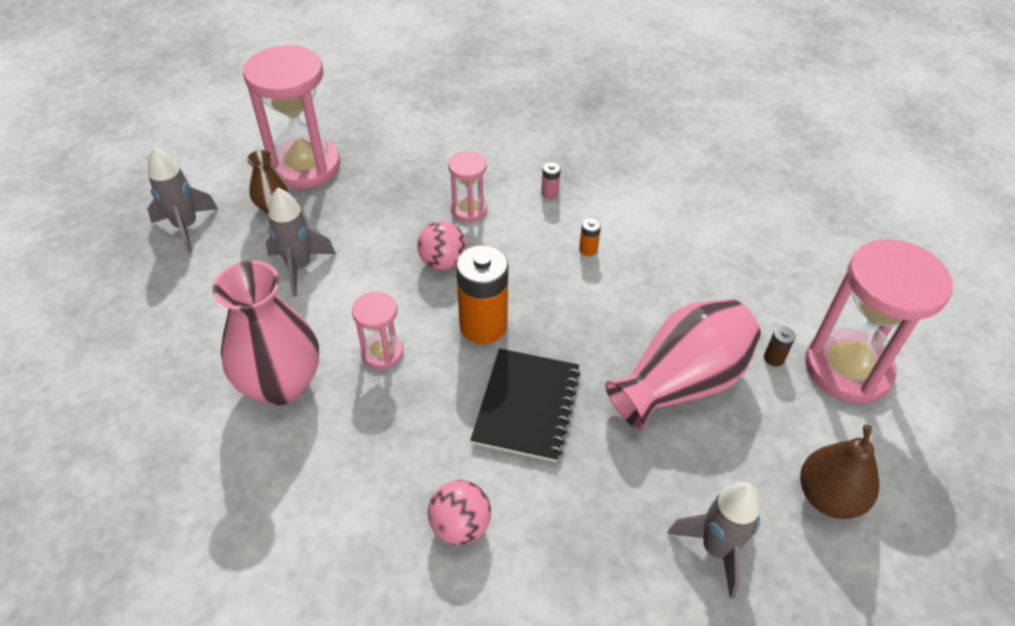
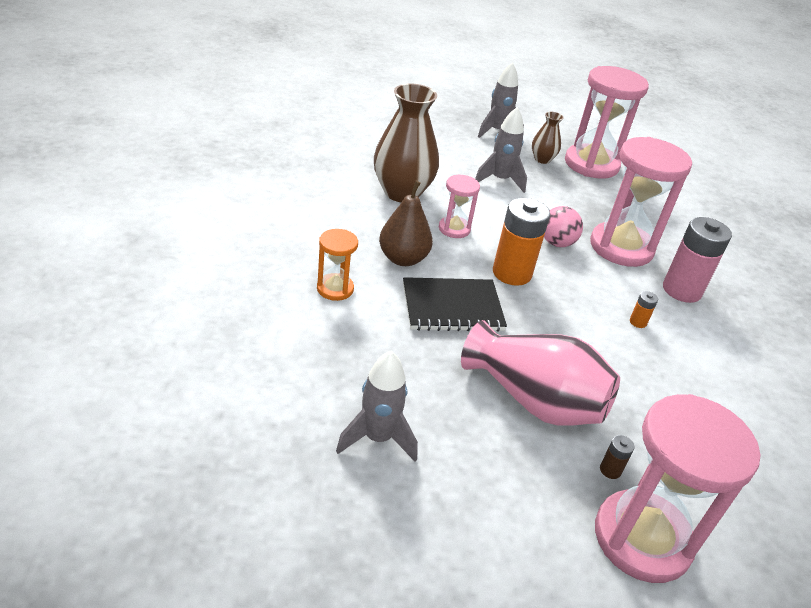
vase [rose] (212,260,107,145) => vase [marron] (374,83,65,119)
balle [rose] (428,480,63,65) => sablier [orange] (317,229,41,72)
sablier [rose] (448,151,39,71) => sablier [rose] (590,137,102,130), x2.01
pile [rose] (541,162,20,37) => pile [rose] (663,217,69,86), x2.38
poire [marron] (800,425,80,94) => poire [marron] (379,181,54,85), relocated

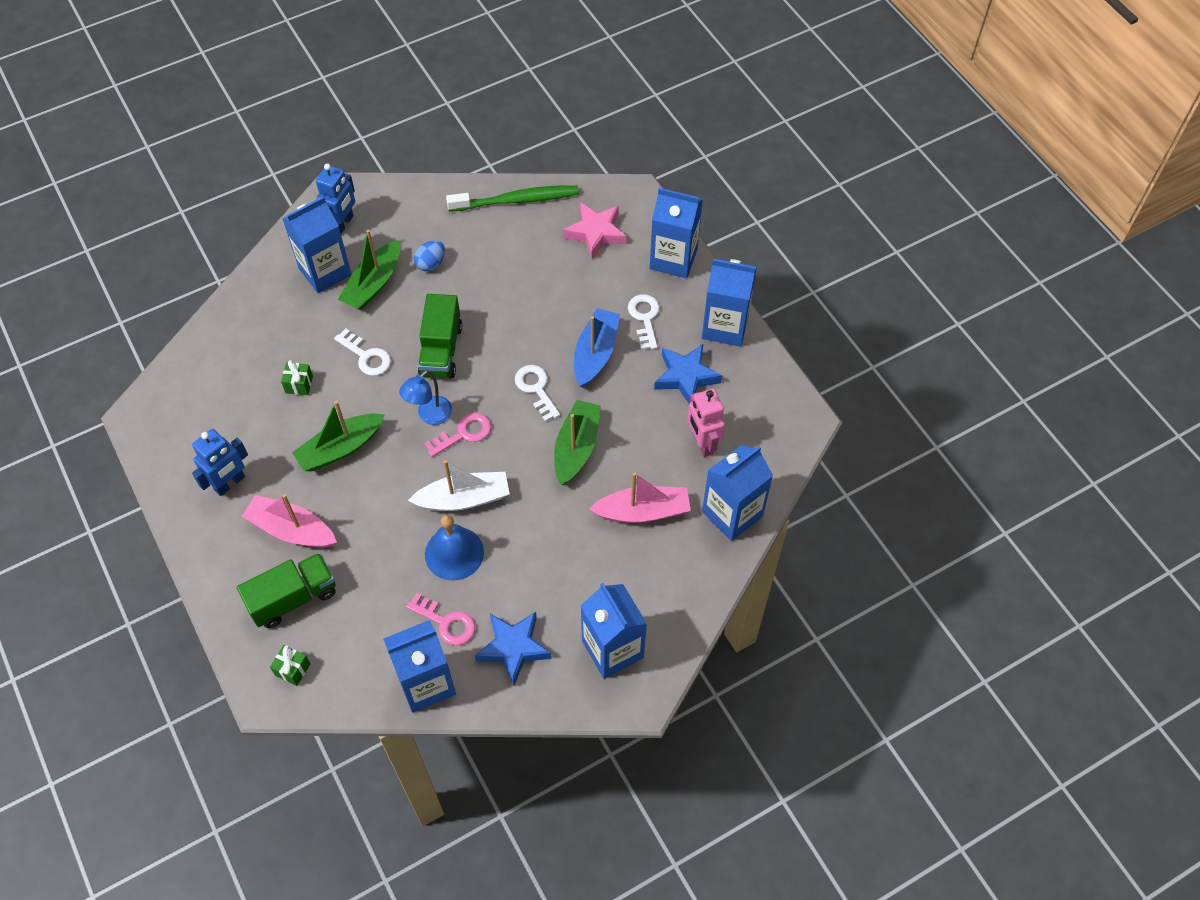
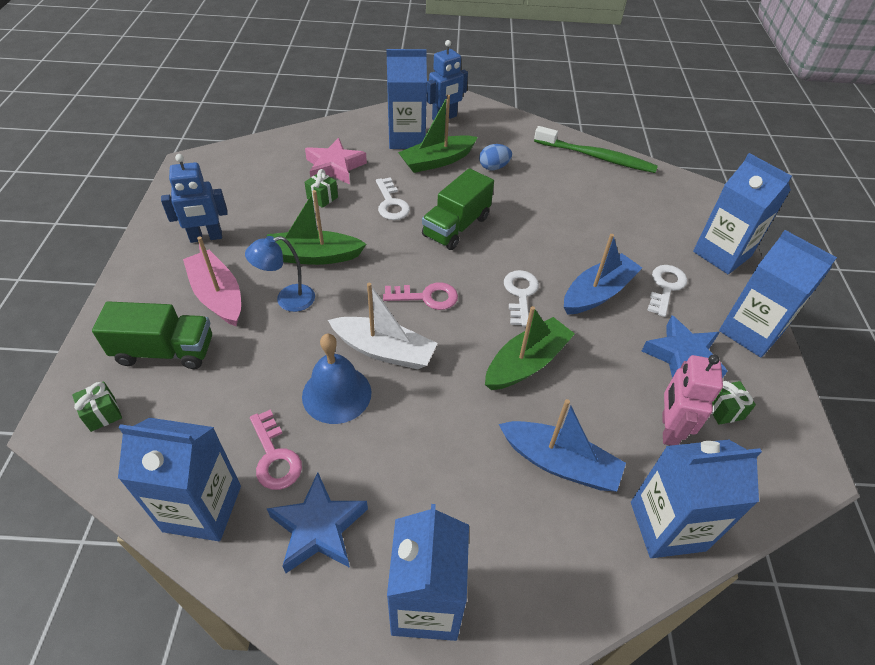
lampe [bleu] (399,370,53,55) => lampe [bleu] (245,236,70,76), relocated
étoile [rose] (563,202,63,57) => étoile [rose] (305,138,62,47), relocated
bateau [rose] (589,472,102,51) => bateau [bleu] (499,399,127,93)
nothing => cadeau [vert] (712,381,44,44)

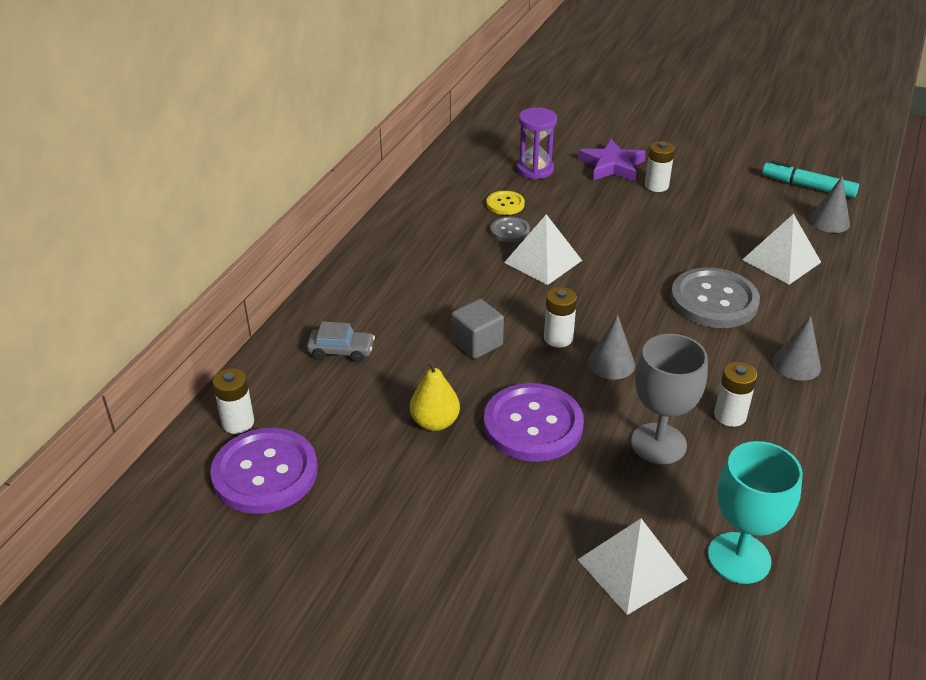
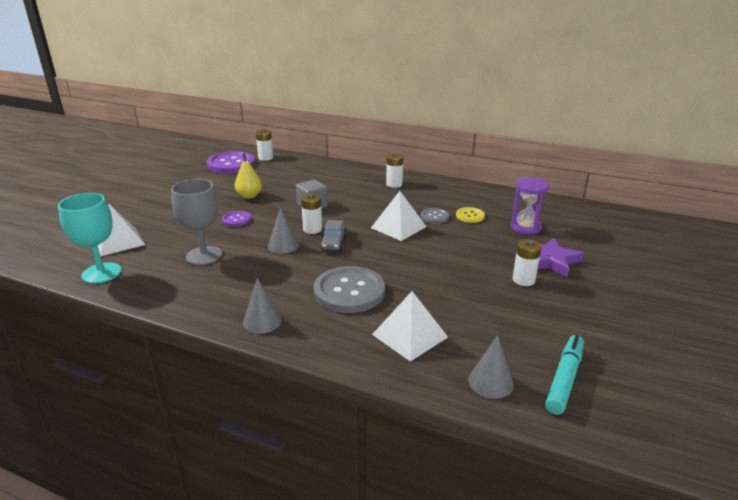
voiture [gris] (307,321,68,41) => voiture [gris] (320,220,27,30), relocated
bouton [violet] (484,383,100,79) => bouton [violet] (222,211,30,16), x0.50
pile [blanc] (714,362,43,65) => pile [blanc] (386,153,17,35), relocated

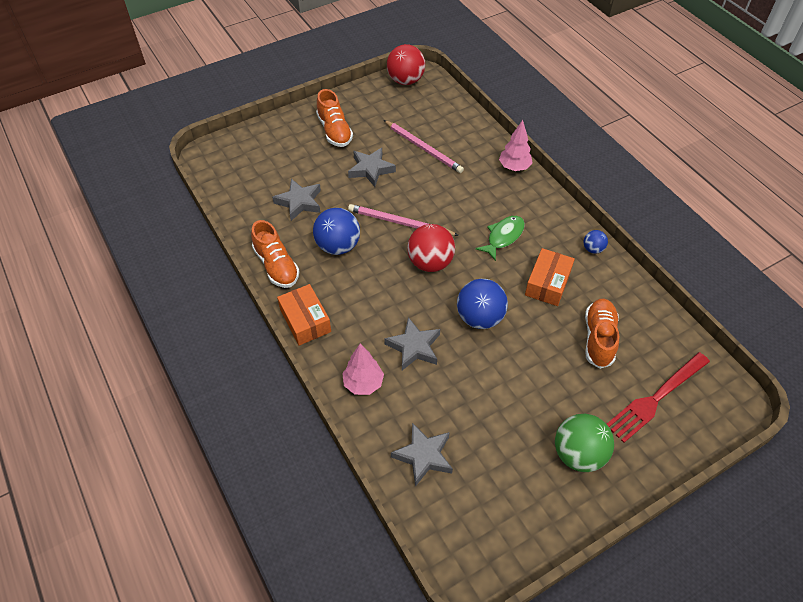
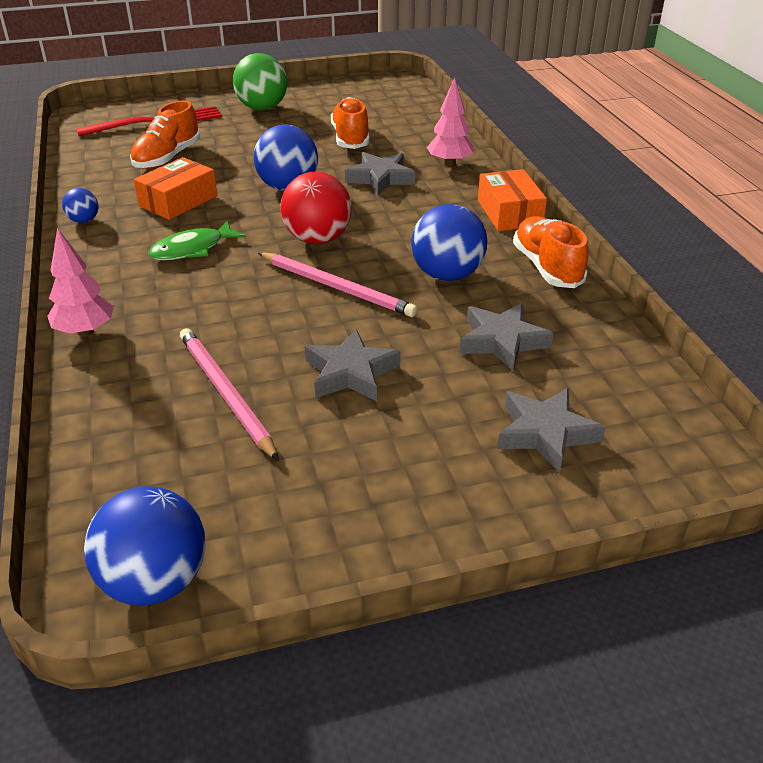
chaussure [orange] (316,89,37,58) => chaussure [orange] (331,97,38,52), relocated
balle [rouge] (387,44,38,41) => balle [bleu] (84,486,121,120)
étoile [gris] (391,423,62,64) => étoile [gris] (497,388,108,85), relocated

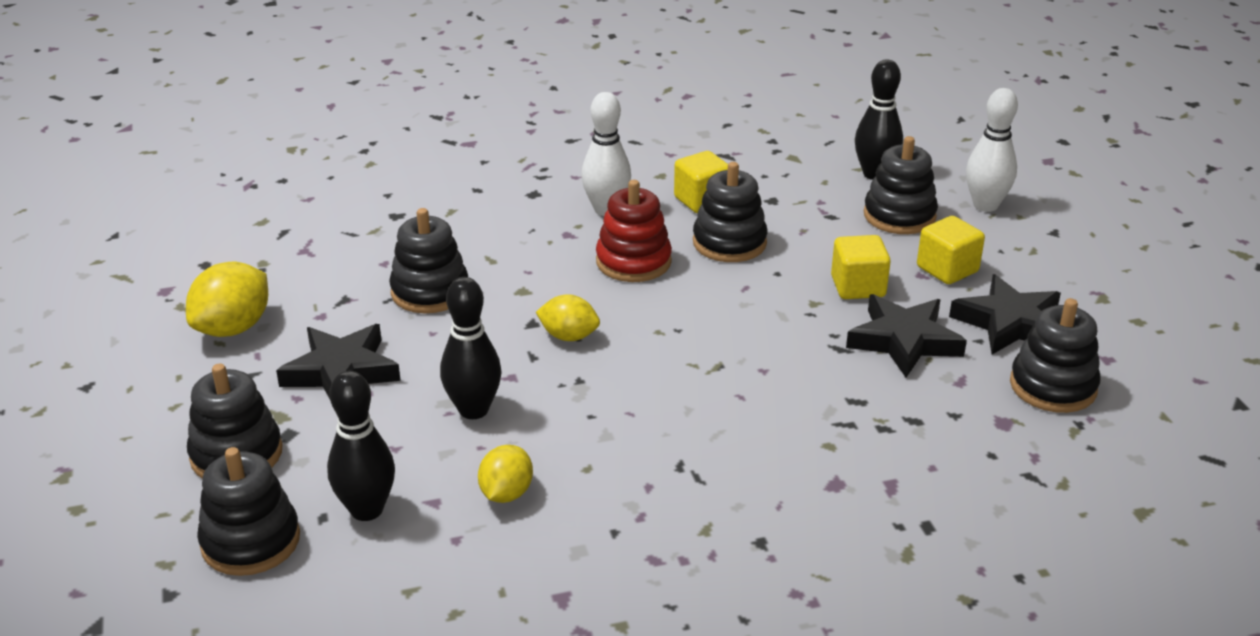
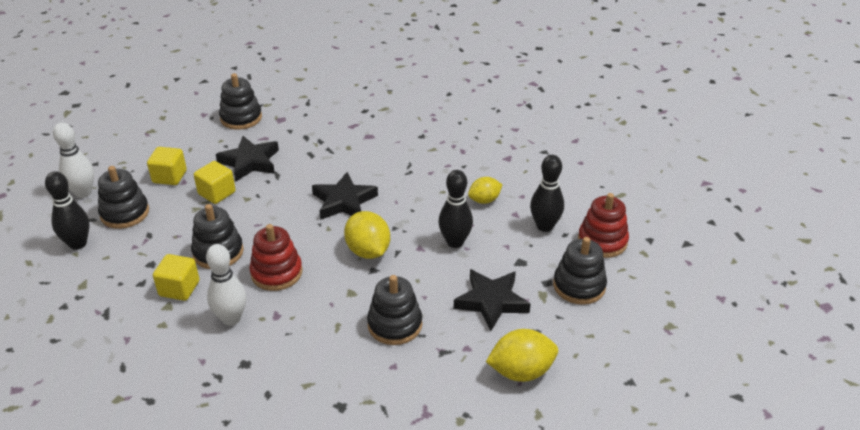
jouet à empiler [noir] (197,447,103,129) => jouet à empiler [rouge] (578,193,51,65)
citron [jaune] (536,294,64,47) => citron [jaune] (344,211,46,48), x1.56
étoile [noir] (949,274,112,80) => étoile [noir] (312,172,66,48), relocated

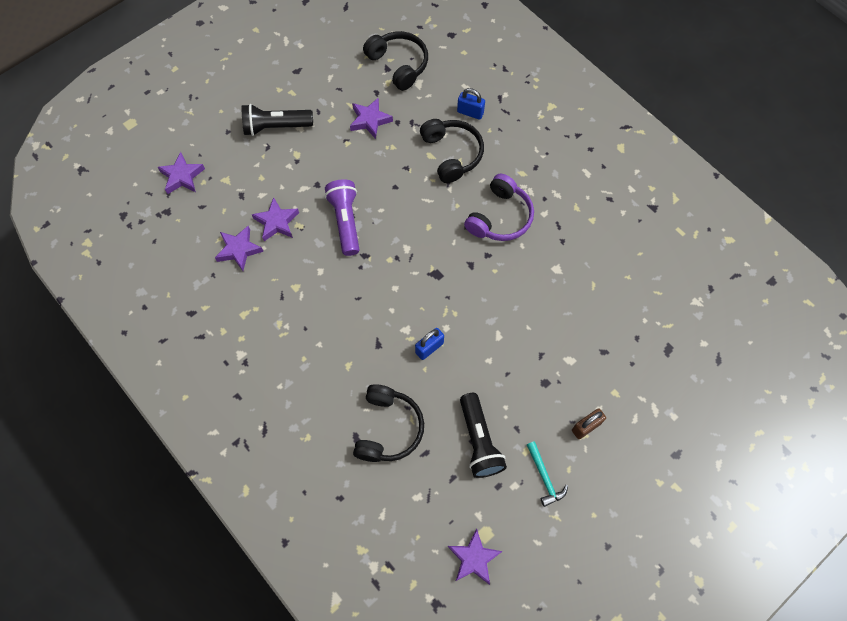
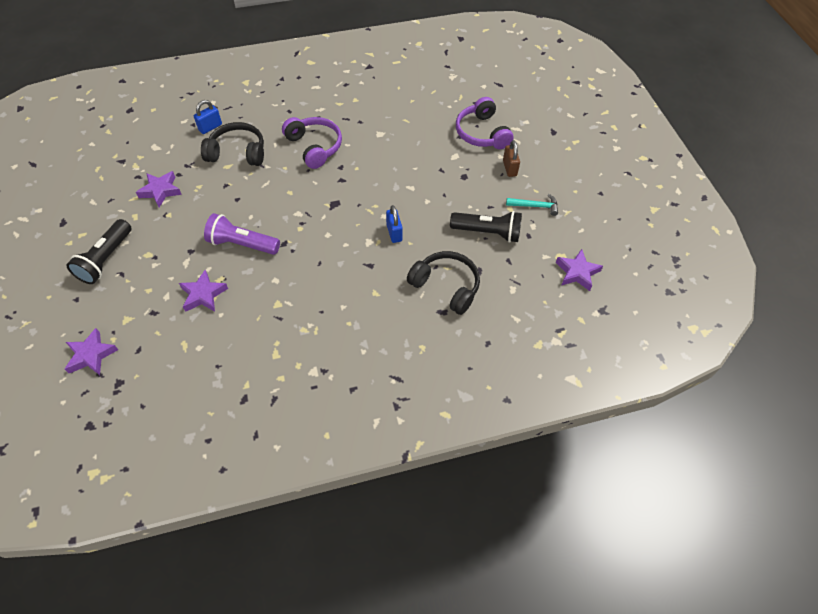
étoile [violet] (215,226,49,45) => nothing
casque audio [noir] (363,31,65,60) => nothing
nothing => casque audio [violet] (456,97,57,52)

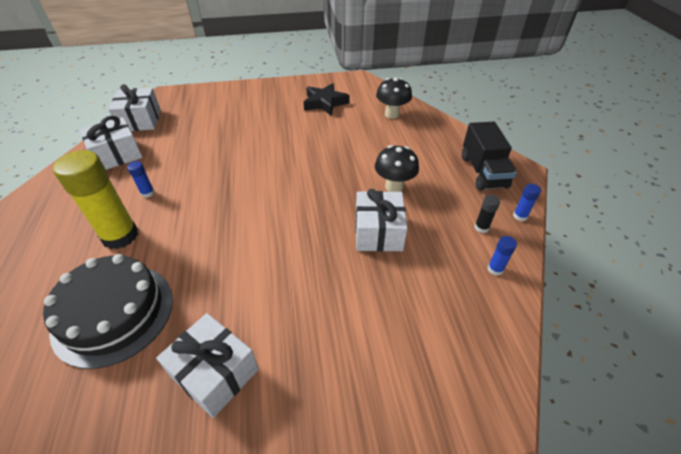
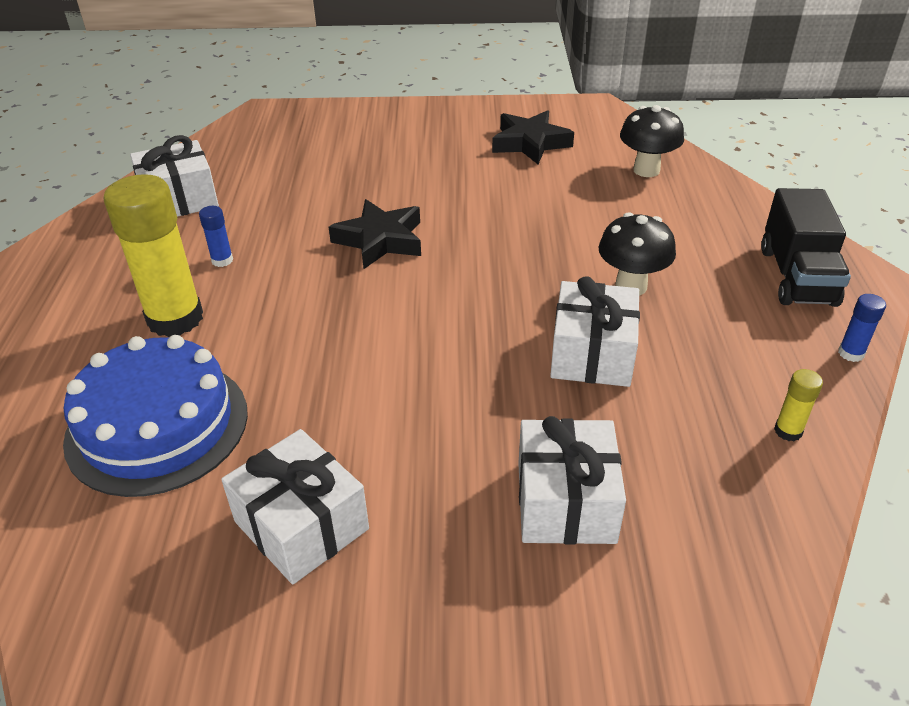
gâteau [noir] (43,254,130,115) => gâteau [bleu] (63,335,185,162)
cadeau [blanc] (108,84,53,47) => cadeau [blanc] (518,416,108,128), relocated
bâton de colle [noir] (475,195,25,38) => nothing
bâton de colle [bleu] (488,236,29,40) => bâton de colle [jaune] (774,369,49,72)
nothing => étoile [noir] (329,199,92,70)

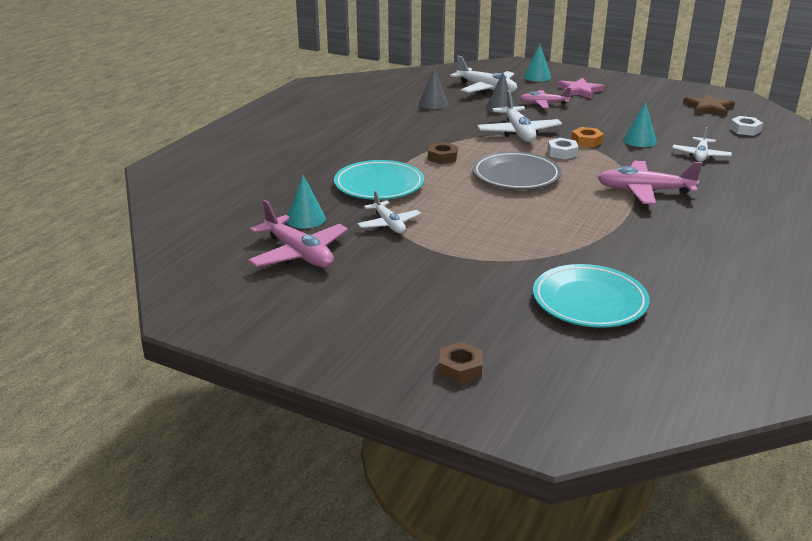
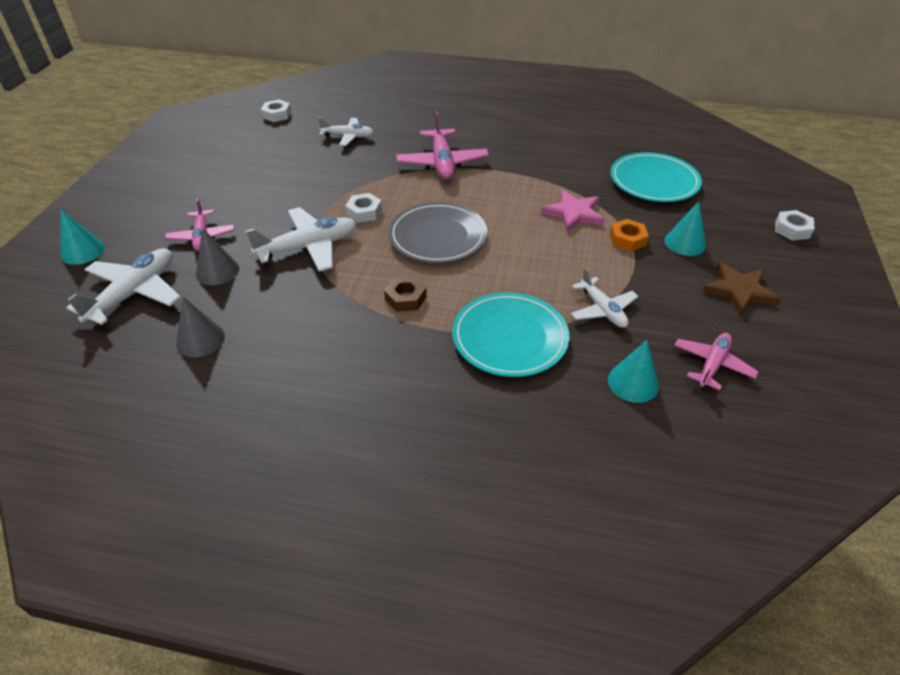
avion [rose] (248,200,100,68) => avion [rose] (674,333,84,57), x0.63
avion [blanc] (357,190,64,43) => avion [blanc] (571,267,67,61), 105 degrees clockwise
écrou [marron] (439,342,44,42) => écrou [blanc] (775,210,39,31)
étoile [rose] (557,78,48,21) => étoile [rose] (541,190,64,42), relocated
écrou [orange] (571,127,33,21) => écrou [orange] (610,219,39,33), relocated
cône [turquoise] (623,102,34,45) => cône [turquoise] (665,201,41,55), relocated
étoile [marron] (683,94,52,23) => étoile [marron] (702,262,79,54), relocated

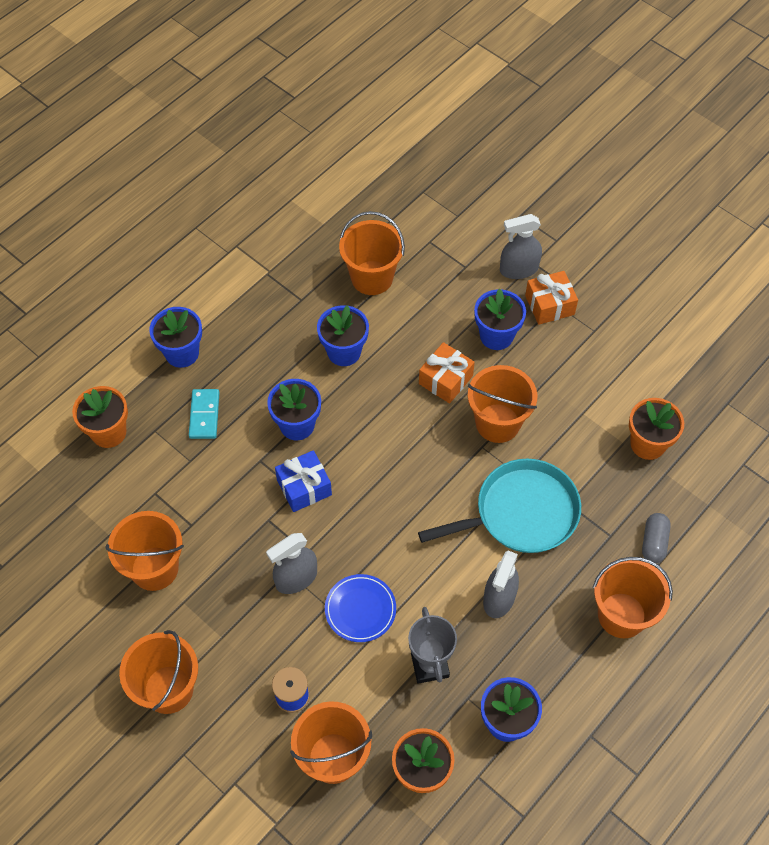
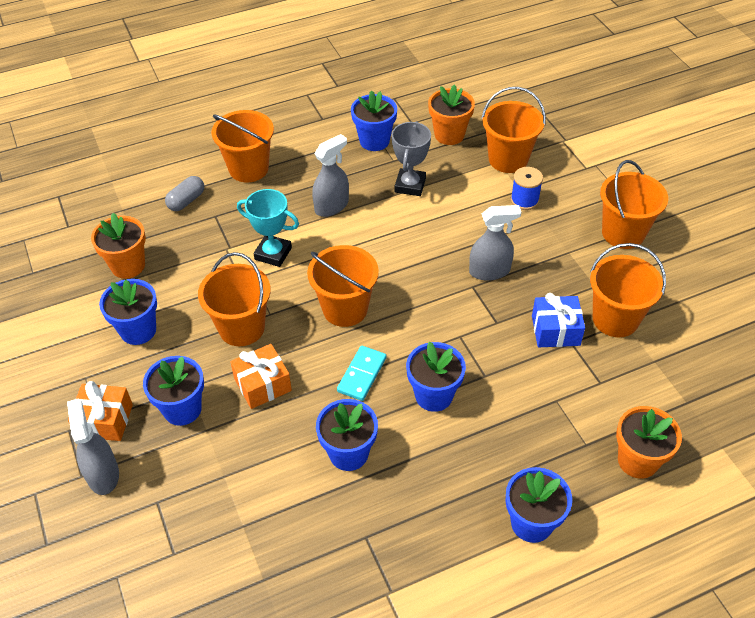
domino [turquoise] (189,389,30,50) => domino [turquoise] (337,346,49,55), relocated
cadeau [bleu] (275,450,57,62) => cadeau [bleu] (532,293,53,54), relocated
assiette [bleu] (325,574,71,68) => nothing
seau [orange] (339,211,66,84) => seau [orange] (307,245,72,82), relocated
poêle [turquoise] (418,459,163,94) => trophée [turquoise] (237,189,62,78)
vaporisateur [gris] (500,214,42,65) => vaporisateur [gris] (67,398,52,97), 120 degrees counterclockwise
nothing => pot de fleurs [bleu] (99,279,58,66)

